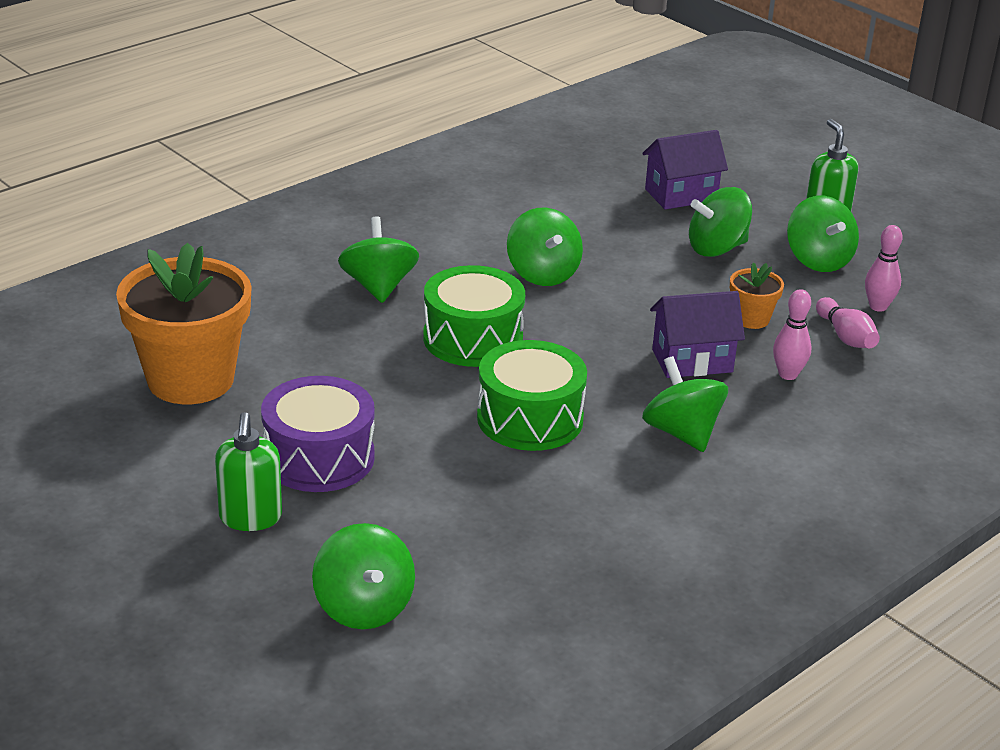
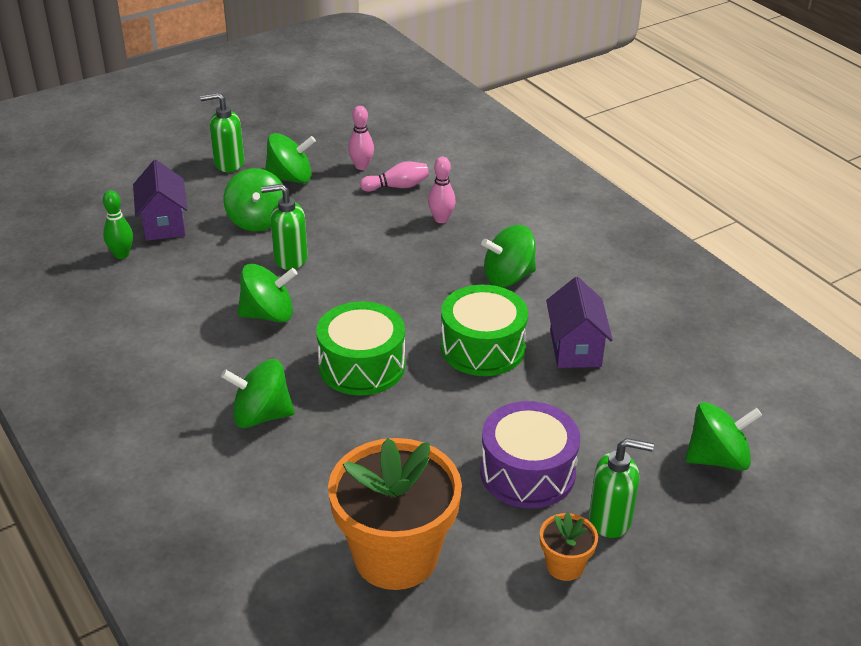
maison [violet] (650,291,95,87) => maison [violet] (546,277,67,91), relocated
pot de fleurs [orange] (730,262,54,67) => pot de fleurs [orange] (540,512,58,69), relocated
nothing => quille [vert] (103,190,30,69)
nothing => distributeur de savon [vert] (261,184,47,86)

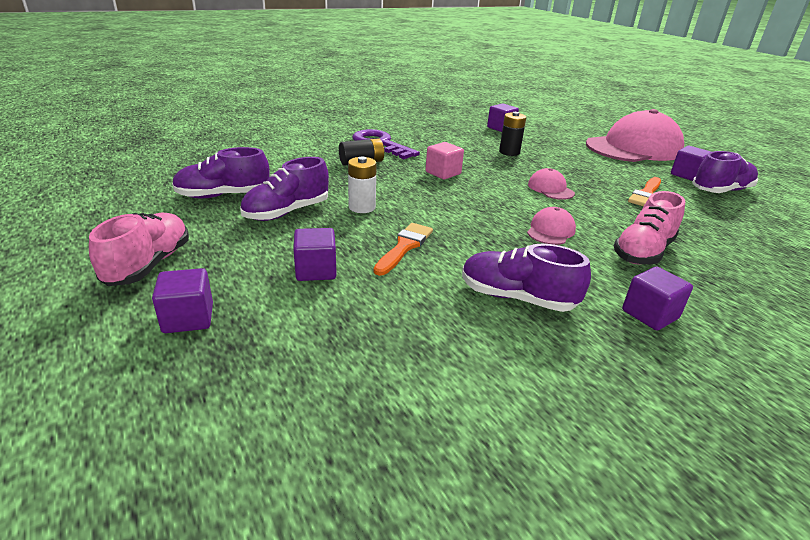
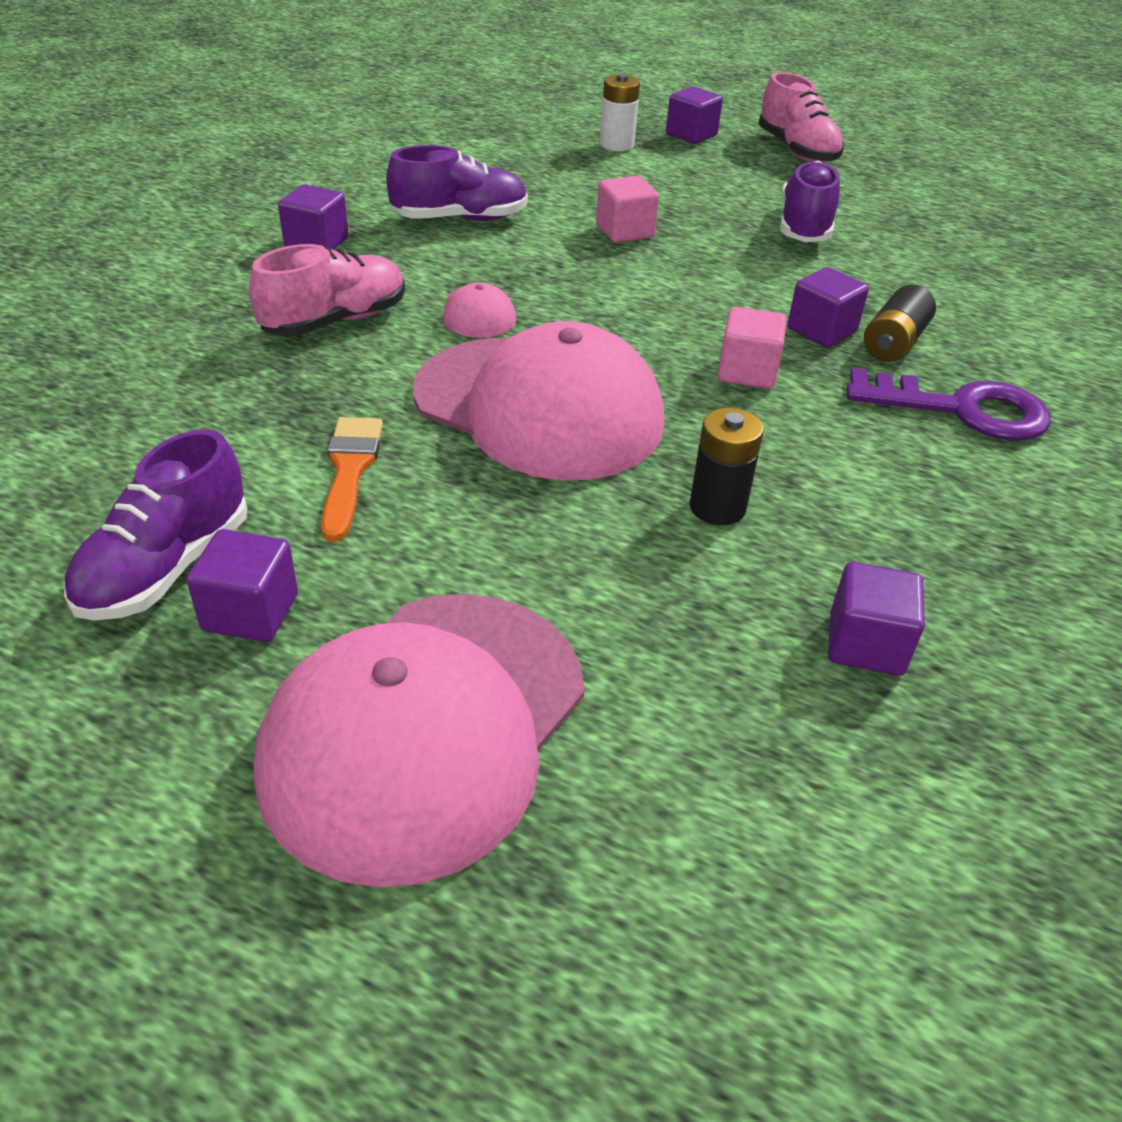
chaussure [violet] (172,147,98,51) => nothing
cube [violet] (293,228,44,53) => cube [violet] (787,267,82,80), relocated
pile [blanc] (348,156,29,57) => pile [blanc] (600,73,40,78), relocated
pinceau [orange] (374,223,59,53) => cube [rose] (596,176,63,67)
casquette [rose] (528,168,47,32) => casquette [rose] (413,321,251,160), x2.40
chaussure [rose] (614,191,71,73) => chaussure [rose] (249,244,156,92), 45 degrees clockwise

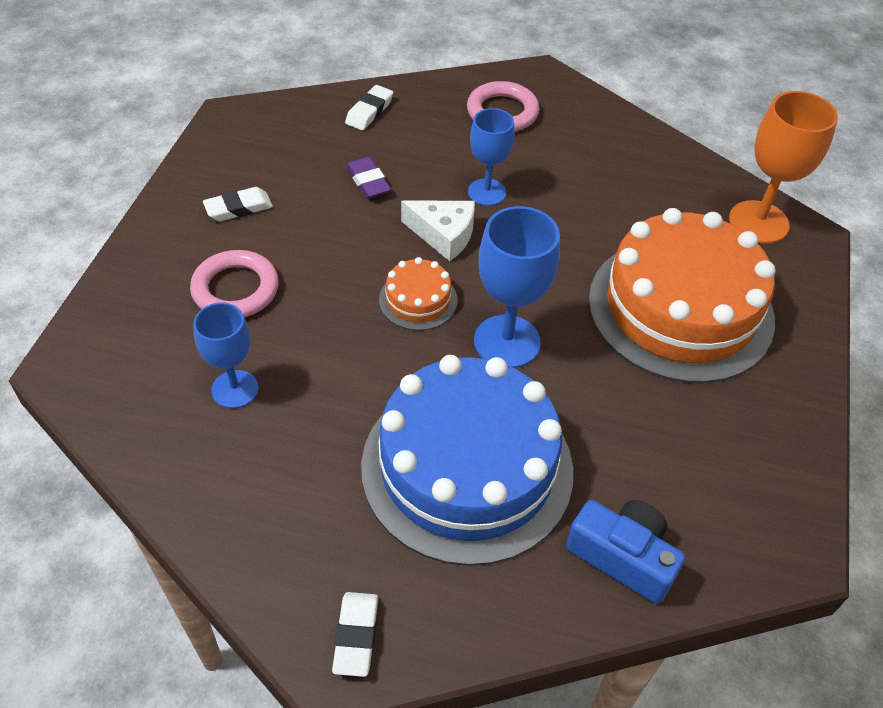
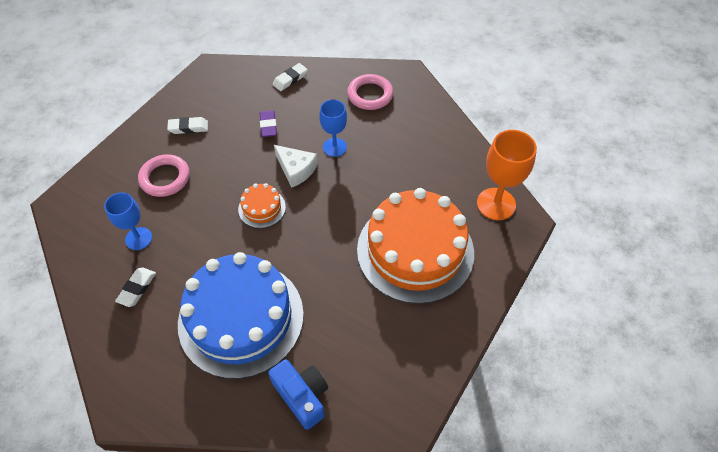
gomme [blanc] (332,592,46,85) => gomme [blanc] (115,268,41,39), relocated
verre à pied [bleu] (474,206,86,162) => nothing

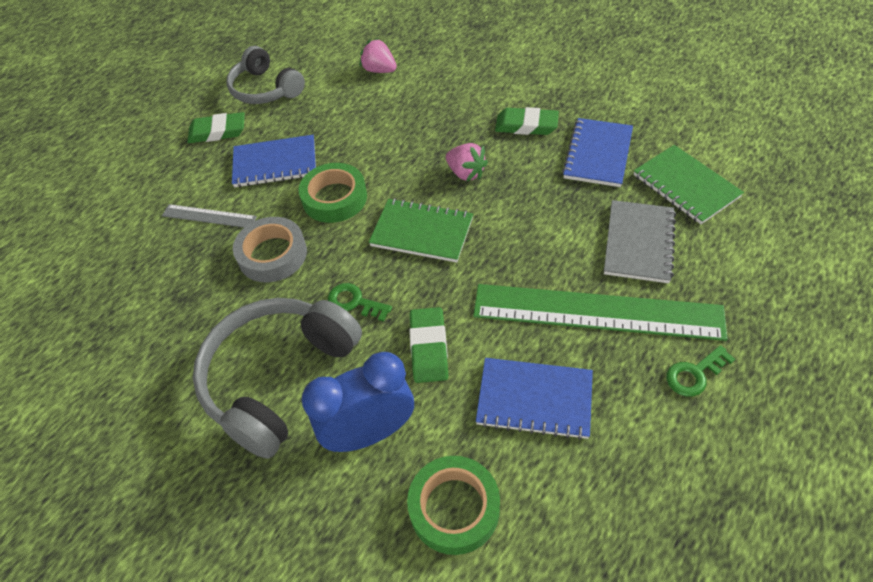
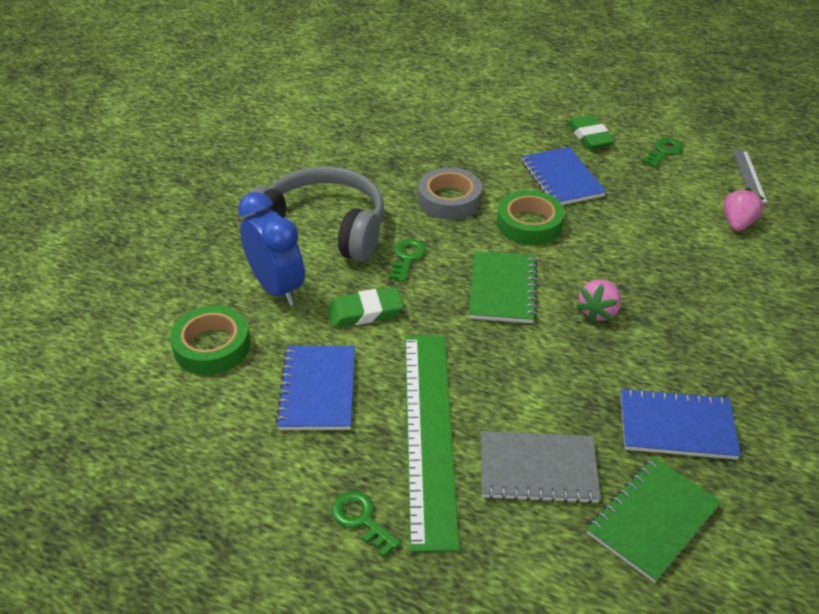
règle [gris] (162,204,95,24) => règle [gris] (732,150,36,55), relocated
casque audio [gris] (226,46,79,58) => clé [vert] (642,138,41,29)
gomme [vert] (495,107,64,28) => nothing

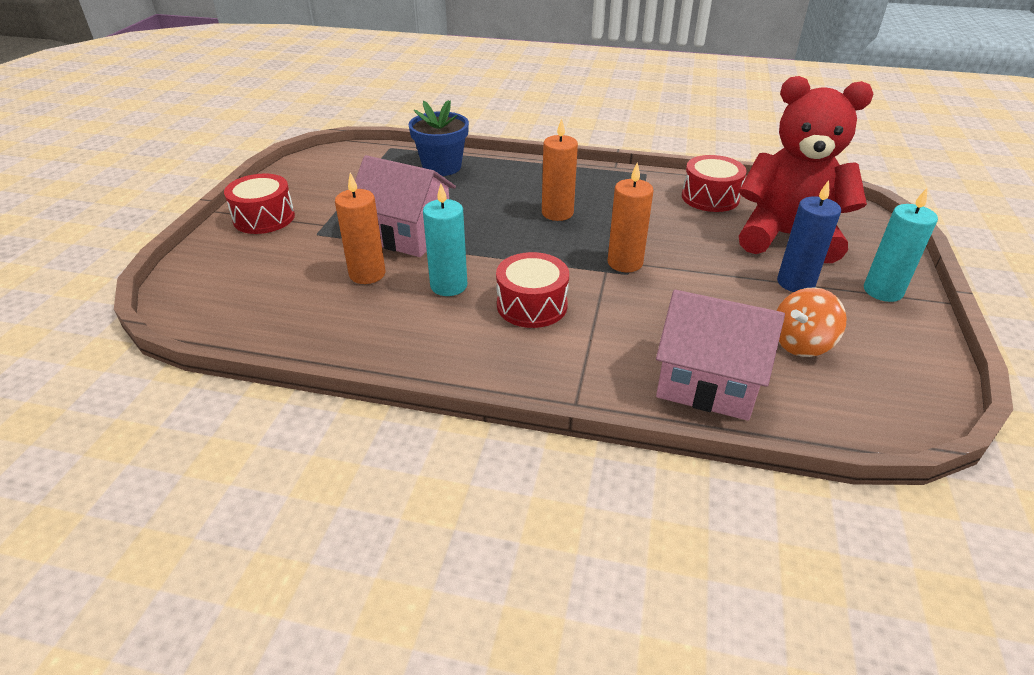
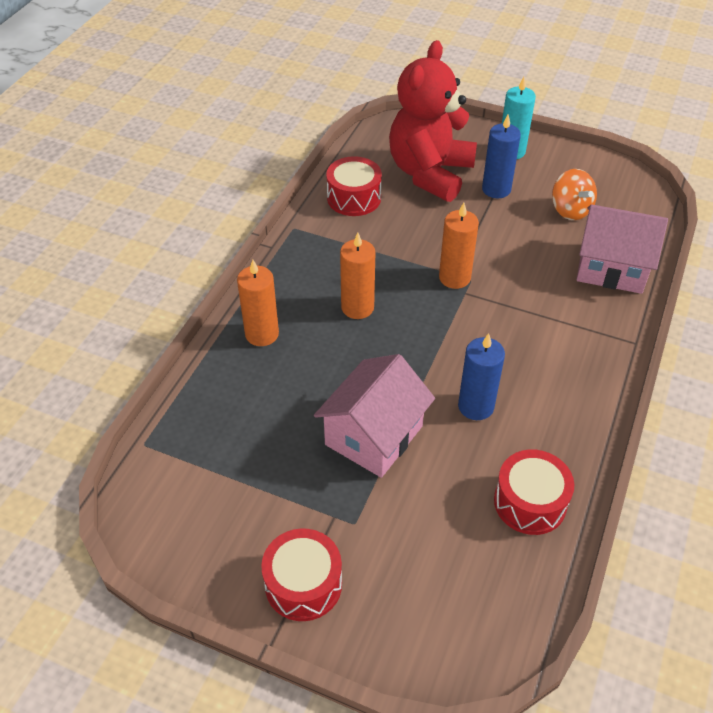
bougie [orange] (335,173,51,111) => bougie [orange] (237,260,42,86), relocated
pot de fleurs [bleu] (409,100,60,76) => nothing
bougie [turquoise] (423,183,44,113) => bougie [bleu] (458,333,47,87)
tambour [rouge] (496,252,73,76) => tambour [rouge] (494,449,80,86), relocated
maison [rose] (656,290,129,131) => maison [rose] (576,204,92,90), 75 degrees clockwise

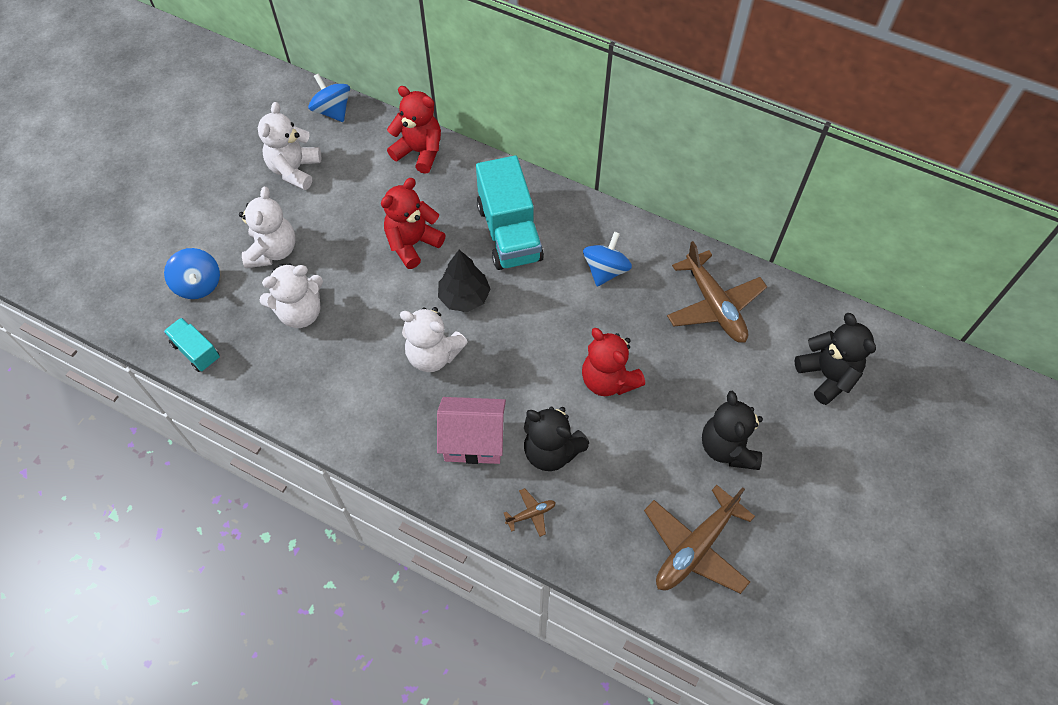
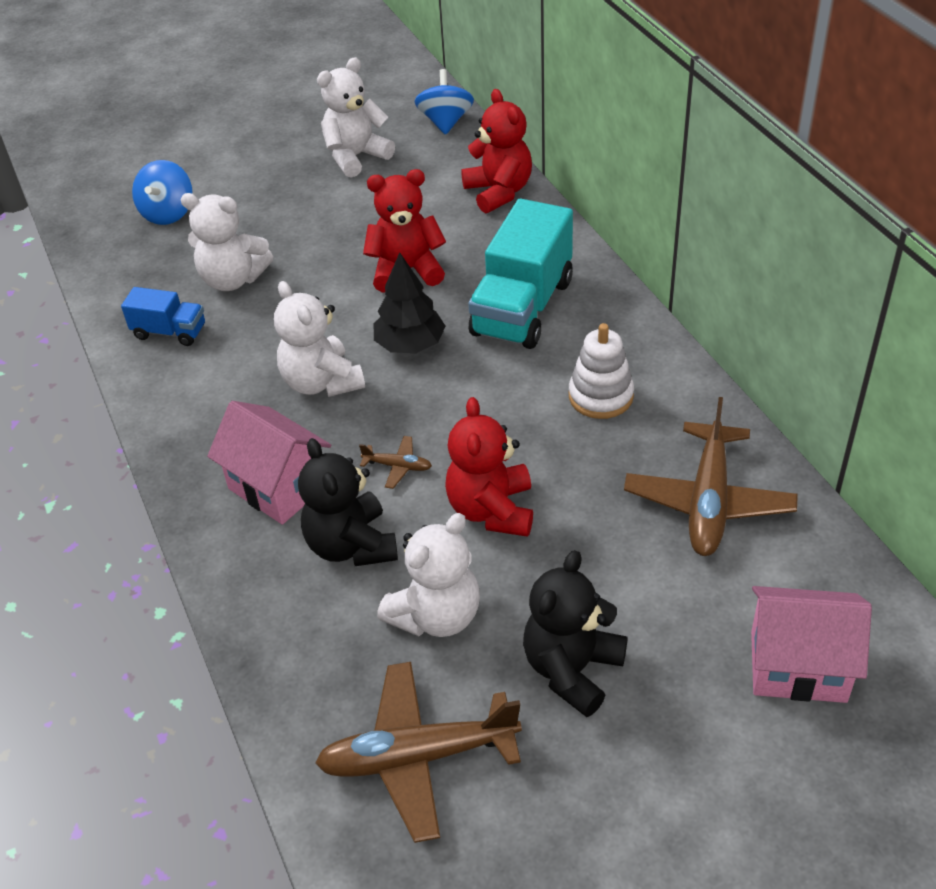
camion [turquoise] (164,318,56,54) => nothing
ours en peluche [blanc] (239,187,57,81) => ours en peluche [blanc] (377,513,103,124), relocated
avion [marron] (504,488,52,49) => avion [marron] (359,436,73,53), relocated
toupie [bleu] (583,232,49,55) => jouet à empiler [blanc] (569,323,65,96)
ours en peluche [noir] (795,313,81,92) => maison [rose] (751,586,121,117)
nothing => camion [bleu] (121,287,84,59)

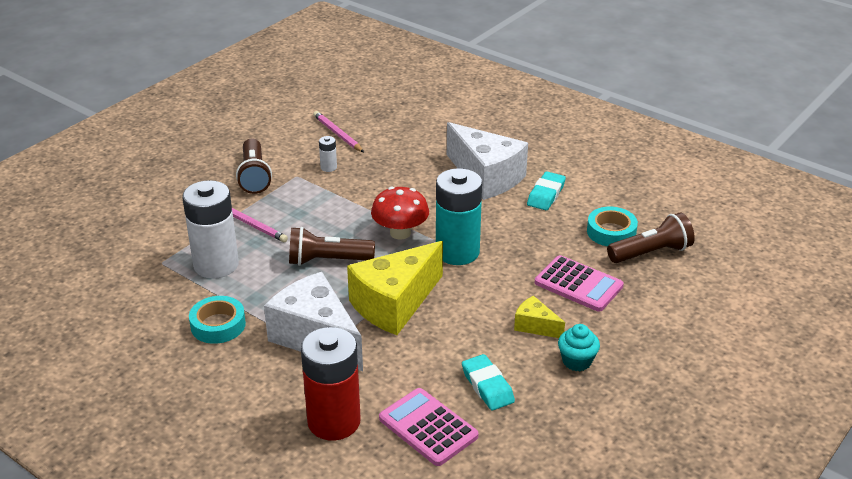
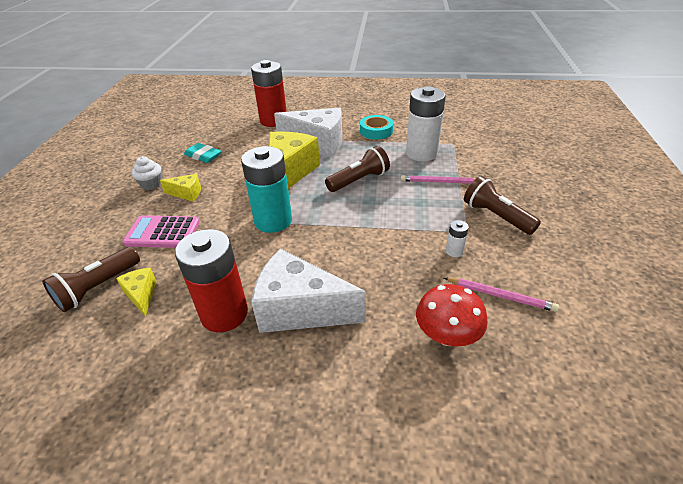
champignon [rouge] (371,187,58,52) => champignon [rouge] (416,284,72,62), relocated
calculatrice [rose] (379,388,99,78) => nothing
gomme [turquoise] (527,172,39,38) => pile [rouge] (175,229,73,103)
muffin [turquoise] (558,324,42,47) => muffin [blanc] (131,156,30,34)
ruban adhésif [turquoise] (587,207,51,40) => fromage [jaune] (116,268,41,49)

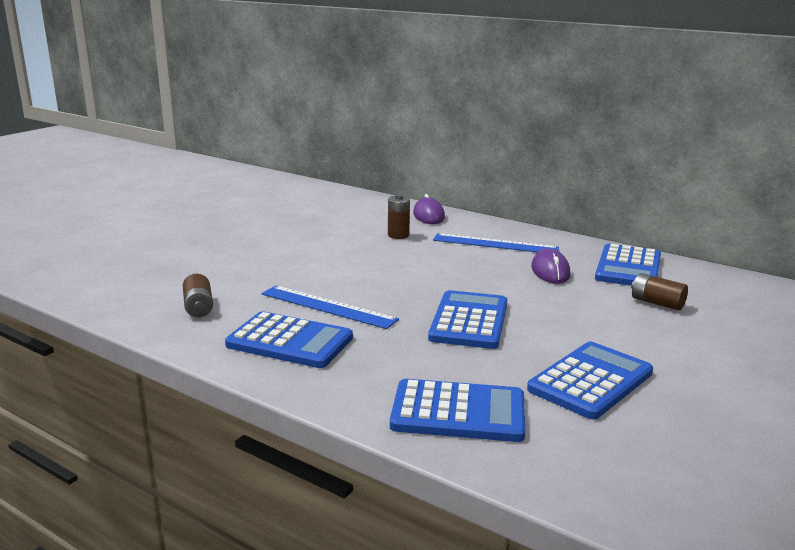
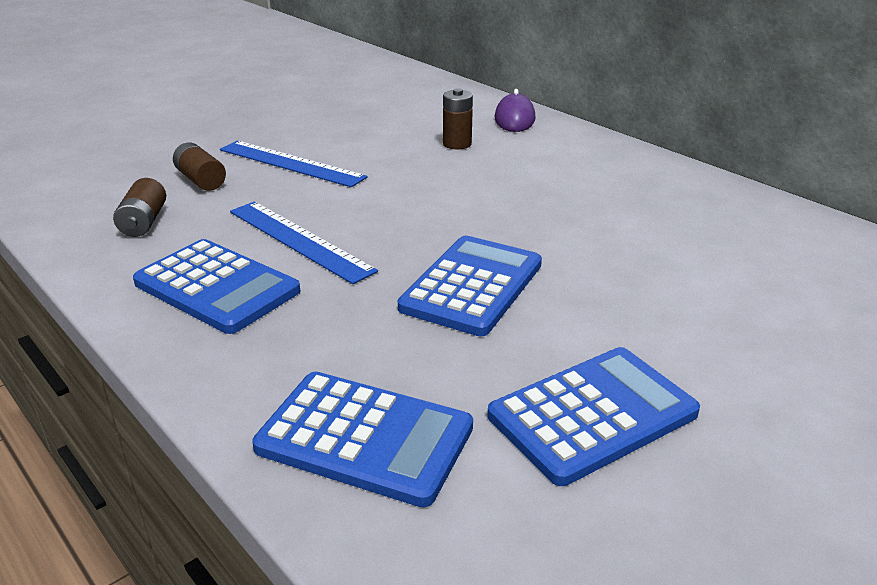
règle [bleu] (433,233,126,19) => règle [bleu] (220,141,148,46), relocated
souris [violet] (531,248,40,36) => nothing
calculatrice [bleu] (595,244,66,42) => nothing
pile [marron] (631,273,57,37) => pile [marron] (173,142,53,49), relocated

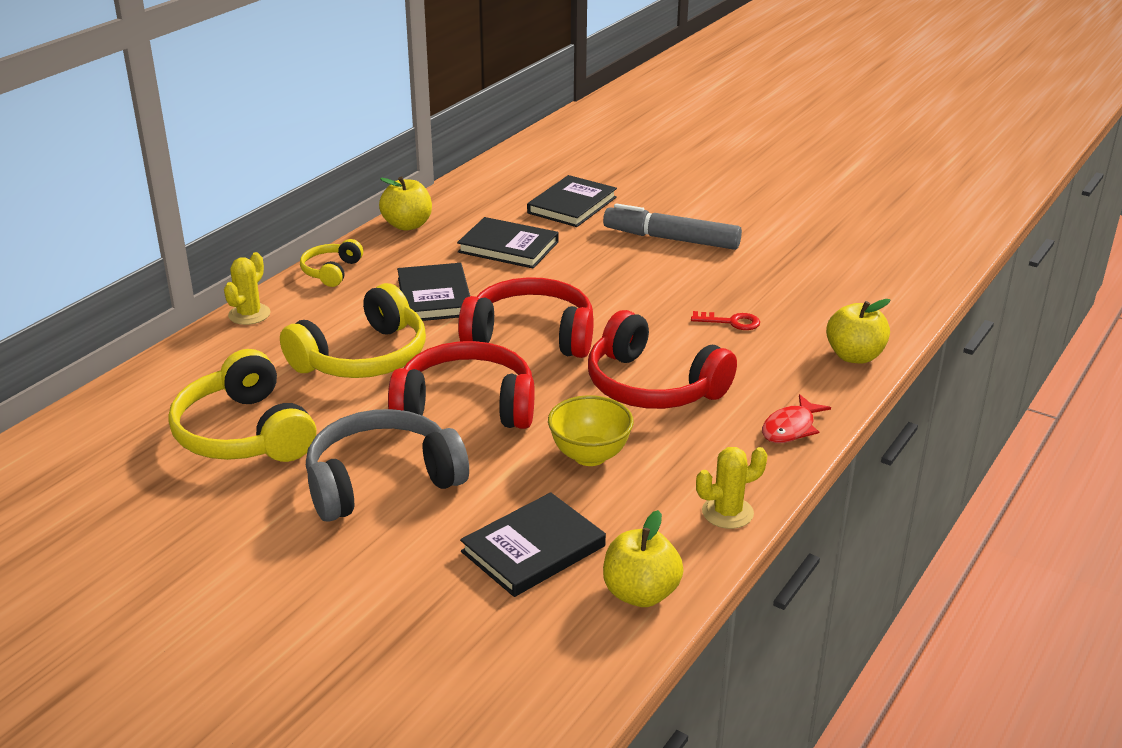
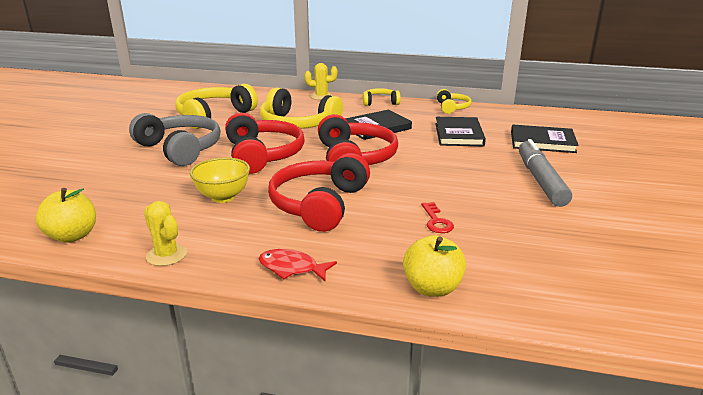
pomme [jaune] (379,176,53,55) => casque audio [jaune] (436,89,36,25)
livre [noir] (460,492,146,105) => nothing

